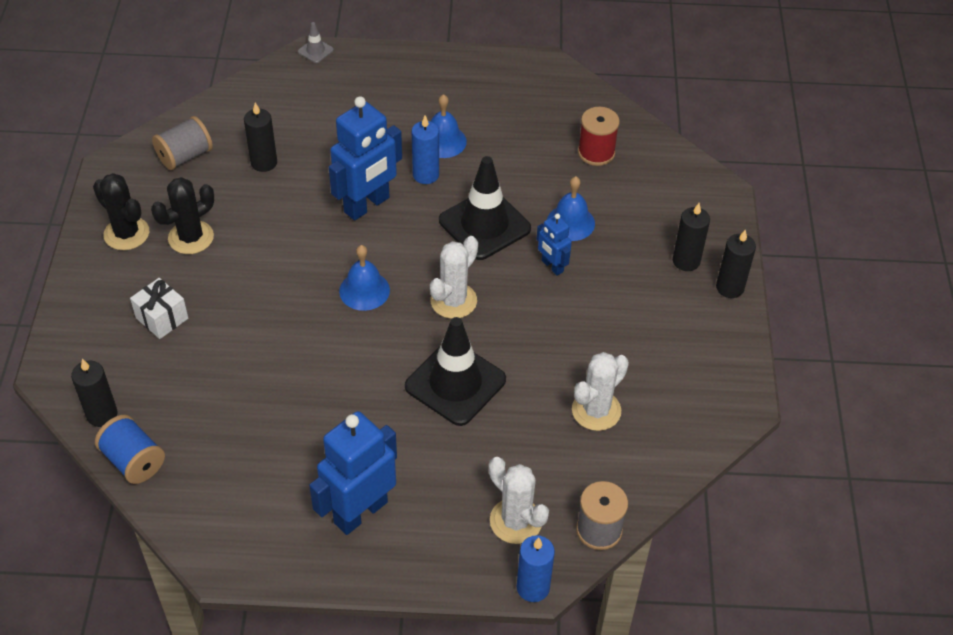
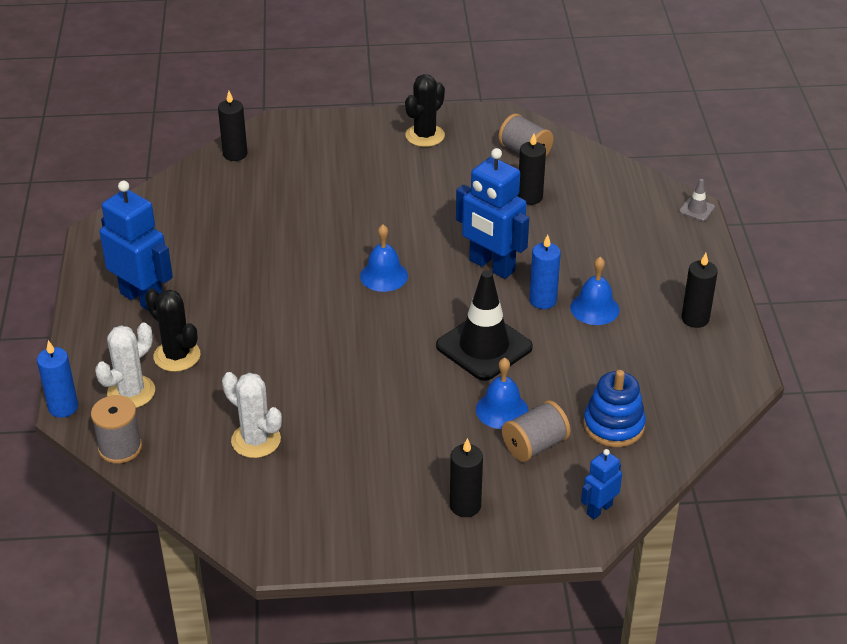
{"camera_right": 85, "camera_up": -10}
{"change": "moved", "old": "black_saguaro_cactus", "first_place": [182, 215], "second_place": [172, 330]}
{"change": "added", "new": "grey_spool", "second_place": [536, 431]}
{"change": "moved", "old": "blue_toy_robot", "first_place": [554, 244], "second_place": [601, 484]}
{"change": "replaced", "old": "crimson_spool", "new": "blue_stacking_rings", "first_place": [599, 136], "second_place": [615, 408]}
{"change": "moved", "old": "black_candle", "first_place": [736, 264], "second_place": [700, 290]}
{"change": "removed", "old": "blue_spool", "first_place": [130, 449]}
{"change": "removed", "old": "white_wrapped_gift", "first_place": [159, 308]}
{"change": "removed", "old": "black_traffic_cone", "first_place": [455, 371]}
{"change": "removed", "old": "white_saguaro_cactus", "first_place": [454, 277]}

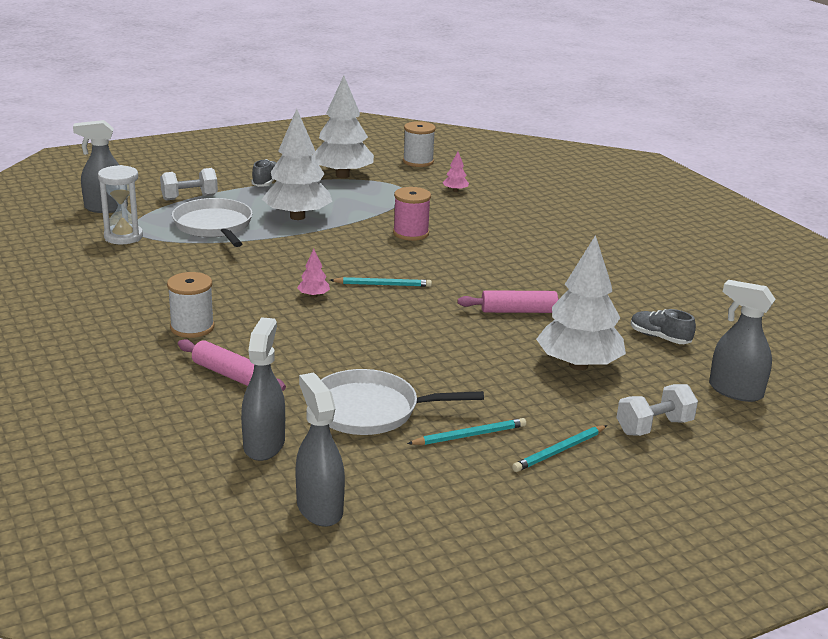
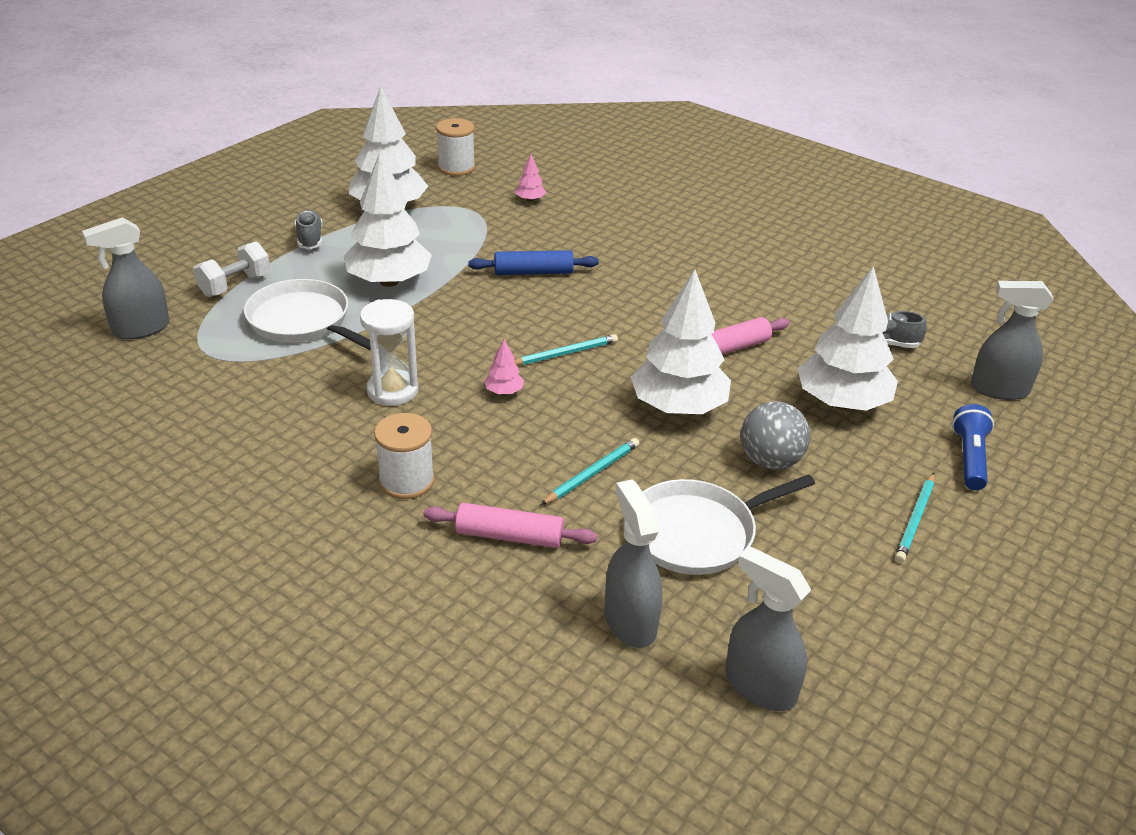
{"camera_right": -25, "camera_up": 10}
{"change": "moved", "old": "white_sand_timer", "first_place": [120, 204], "second_place": [389, 352]}
{"change": "replaced", "old": "rose-pink_spool", "new": "blue_rolling_pin", "first_place": [412, 214], "second_place": [533, 262]}
{"change": "moved", "old": "teal_wooden_pencil", "first_place": [466, 431], "second_place": [590, 471]}
{"change": "added", "new": "white_fir_tree", "second_place": [681, 341]}
{"change": "added", "new": "grey_play_ball", "second_place": [775, 435]}
{"change": "replaced", "old": "white_hand_weight", "new": "blue_pocket_torch", "first_place": [657, 410], "second_place": [973, 447]}

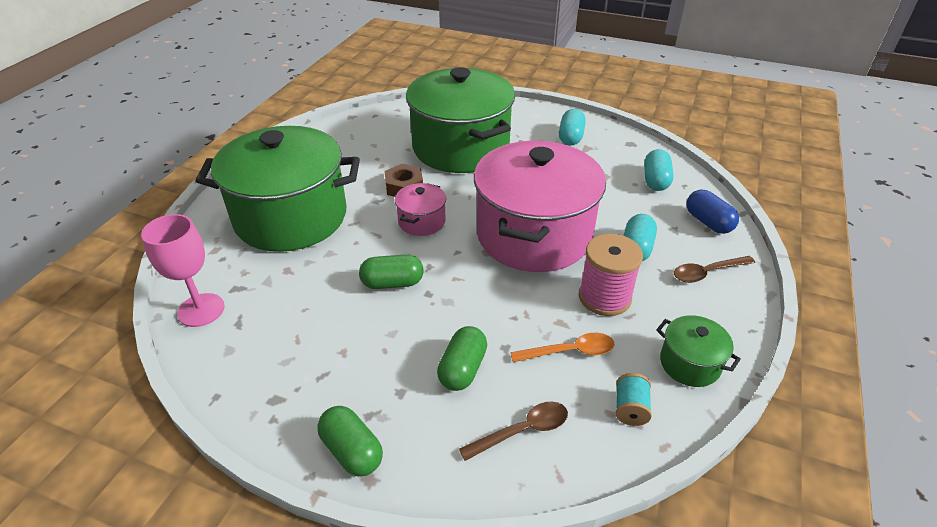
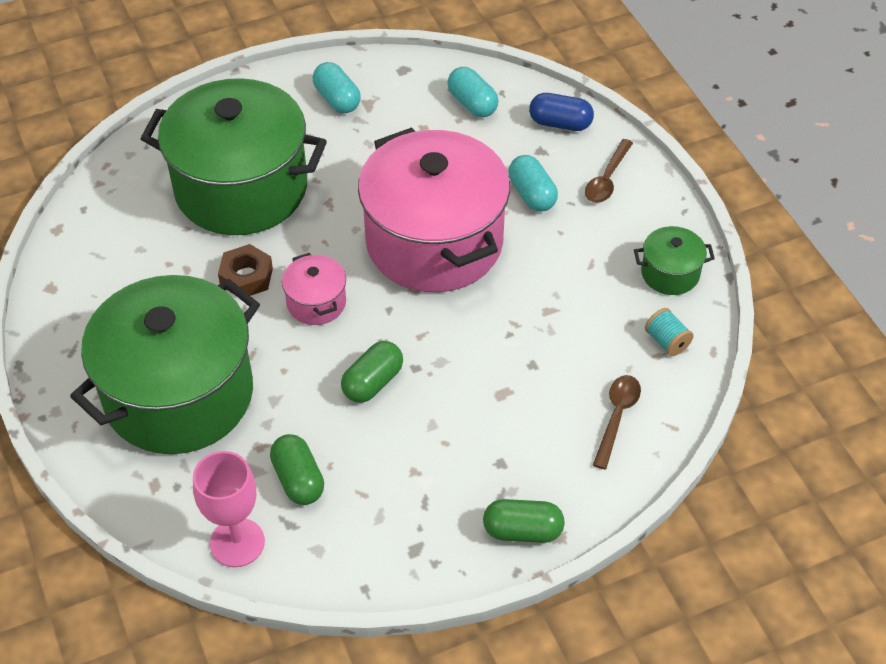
{"camera_right": -45, "camera_up": 10}
{"change": "moved", "old": "emerald_pill_shape", "first_place": [462, 358], "second_place": [297, 469]}
{"change": "removed", "old": "bright_orange_spoon", "first_place": [563, 347]}
{"change": "removed", "old": "rose-pink_spool", "first_place": [611, 275]}

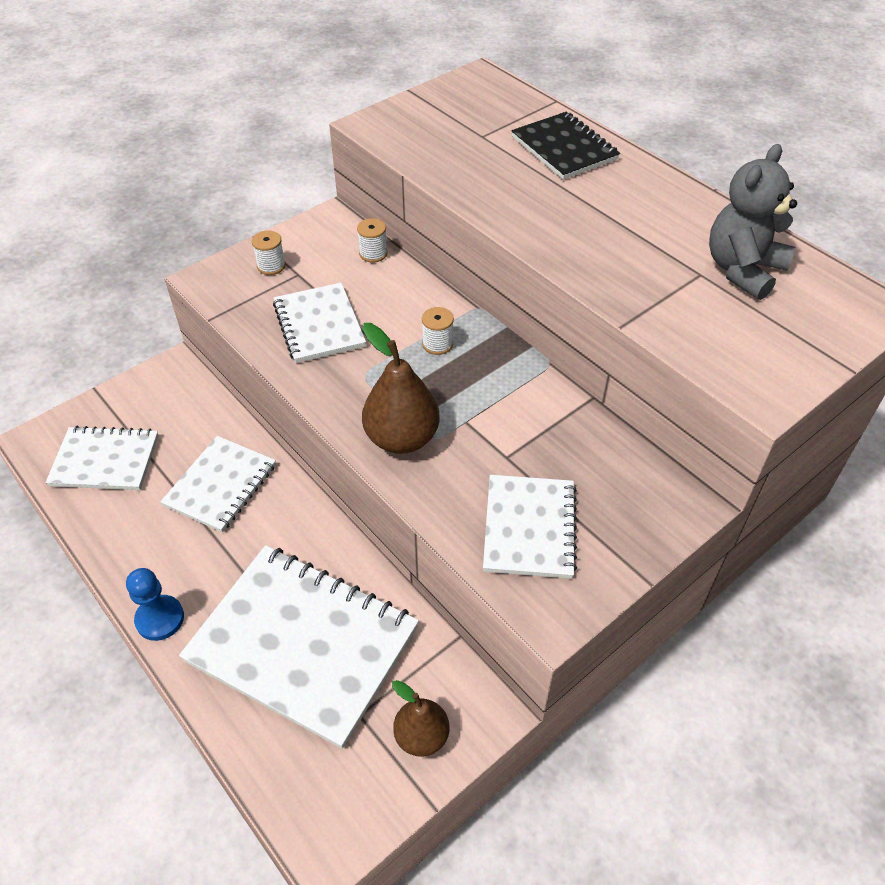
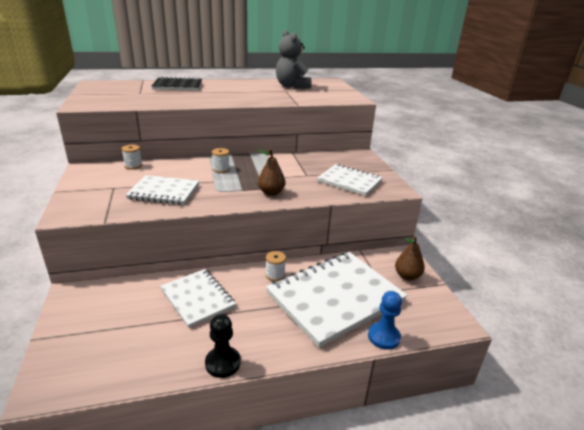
{"camera_right": -65, "camera_up": -20}
{"change": "added", "new": "black_pawn", "second_place": [223, 346]}
{"change": "resized", "old": "dark_brown_toy_pear", "first_place": [400, 388], "second_place": [271, 172], "factor": 0.66}
{"change": "moved", "old": "white_spool", "first_place": [269, 252], "second_place": [275, 266]}
{"change": "moved", "old": "blue_pawn", "first_place": [155, 604], "second_place": [385, 320]}
{"change": "removed", "old": "white_notebook", "first_place": [102, 458]}

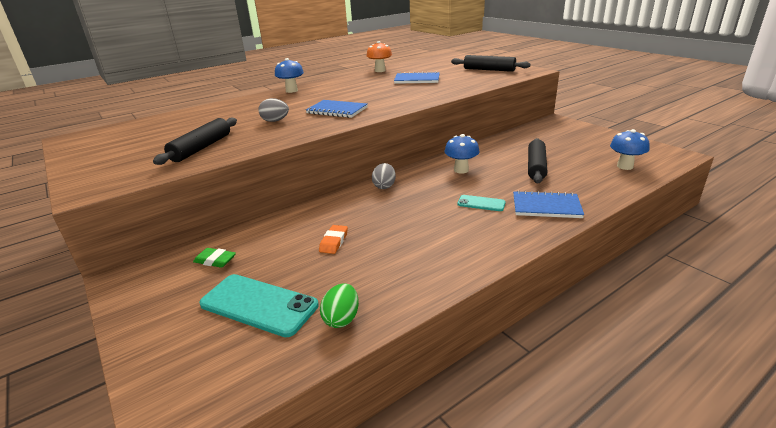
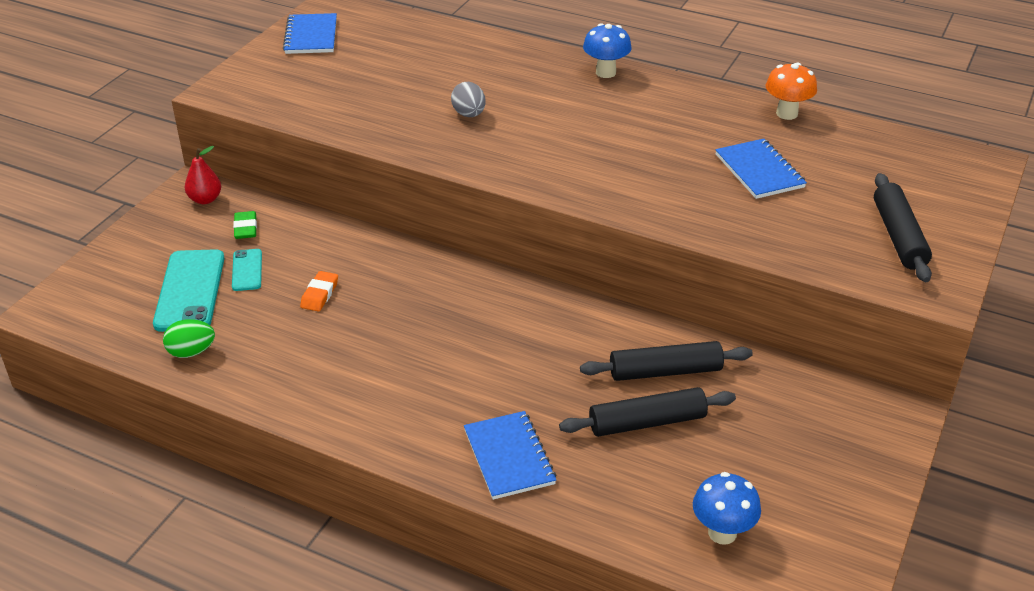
{"camera_right": 60, "camera_up": 10}
{"change": "added", "new": "crimson_toy_pear", "second_place": [203, 175]}
{"change": "moved", "old": "teal_phone", "first_place": [481, 203], "second_place": [247, 270]}
{"change": "moved", "old": "blue_notebook", "first_place": [337, 109], "second_place": [310, 33]}
{"change": "turned", "old": "bright_orange_eraser", "first_place": [333, 239], "second_place": [319, 291], "degrees": -60}
{"change": "moved", "old": "black_rolling_pin", "first_place": [195, 141], "second_place": [666, 361]}
{"change": "removed", "old": "grey_egg_shape", "first_place": [384, 176]}
{"change": "removed", "old": "blue_fungus", "first_place": [462, 154]}

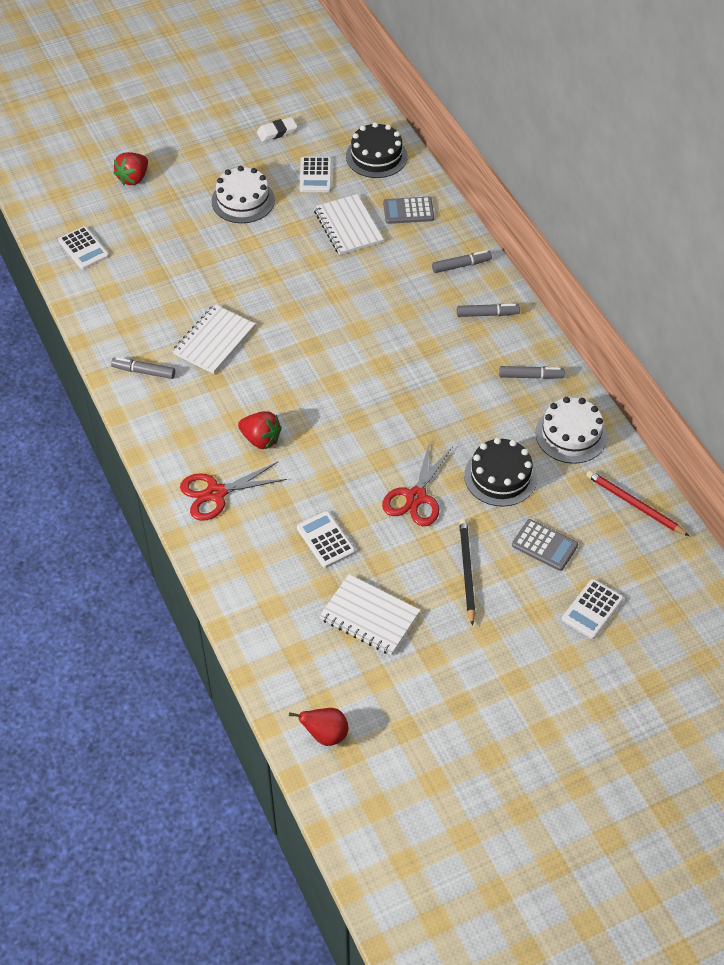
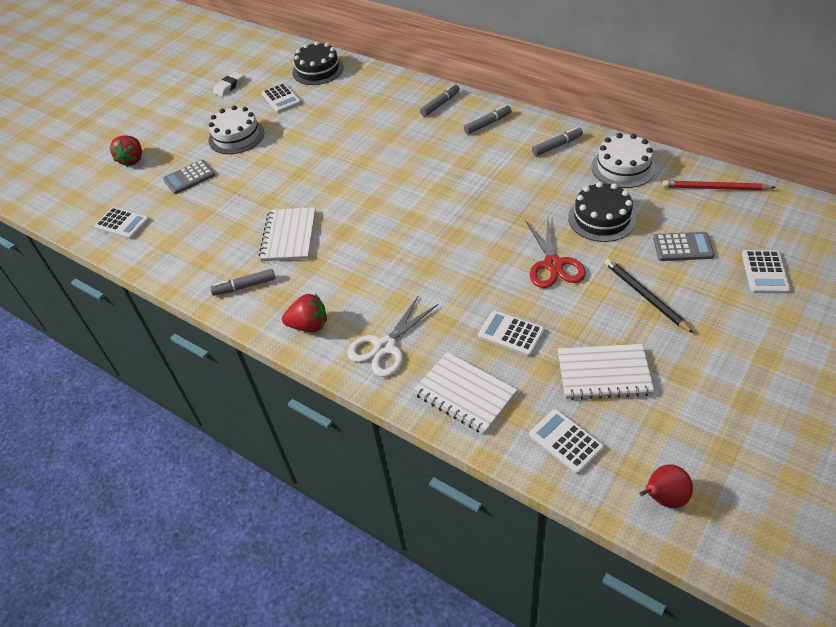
{"camera_right": -25, "camera_up": -5}
{"change": "moved", "old": "grey_adding_machine", "first_place": [408, 210], "second_place": [189, 177]}
{"change": "moved", "old": "crimson_toy_strawberry", "first_place": [260, 430], "second_place": [304, 313]}
{"change": "recoloured", "old": "crimson_pair_of_scissors", "new": "white_pair_of_scissors", "first_place": [233, 491], "second_place": [393, 336]}
{"change": "moved", "old": "white_notebook", "first_place": [349, 224], "second_place": [465, 393]}
{"change": "added", "new": "white_adding_machine", "second_place": [566, 441]}

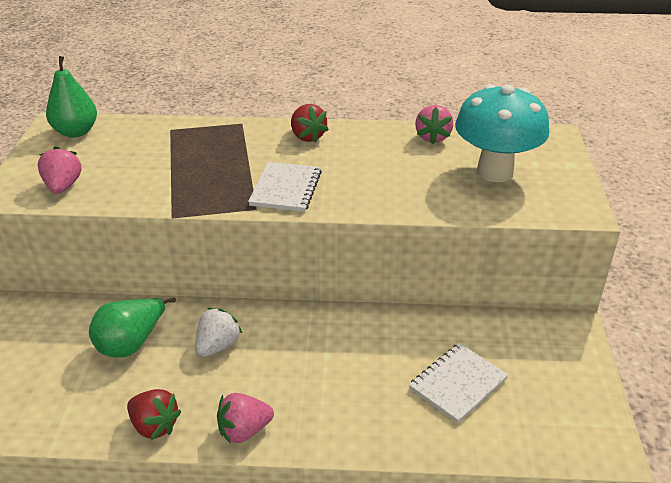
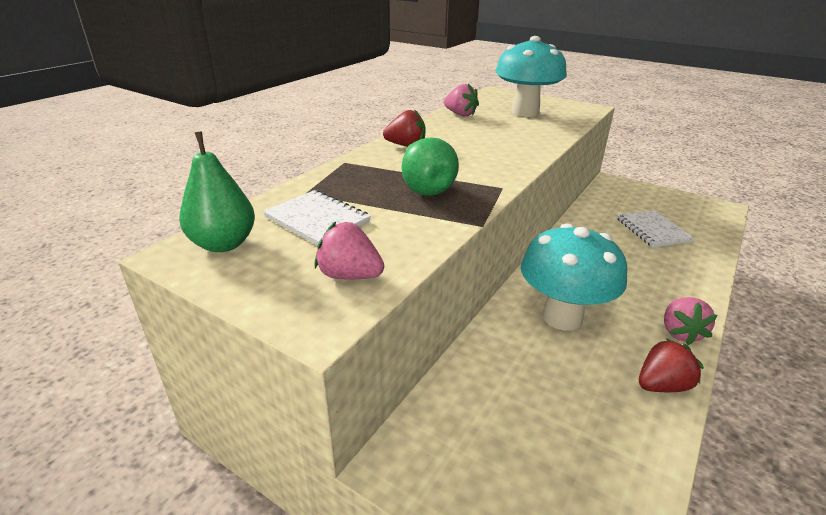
{"camera_right": -60, "camera_up": -5}
{"change": "moved", "old": "white_notebook", "first_place": [285, 187], "second_place": [317, 217]}
{"change": "moved", "old": "emerald_toy_pear", "first_place": [132, 327], "second_place": [430, 167]}
{"change": "replaced", "old": "white_toy_strawberry", "new": "teal_fungus", "first_place": [218, 332], "second_place": [574, 277]}

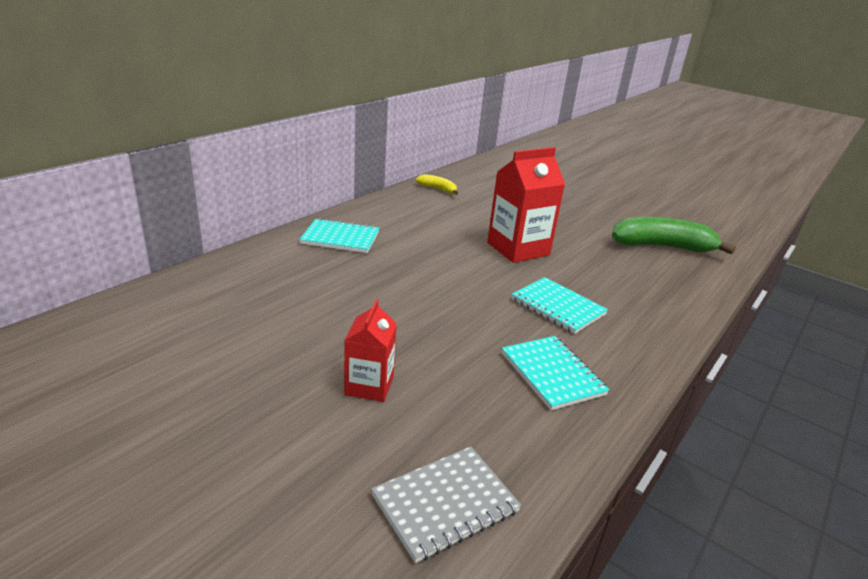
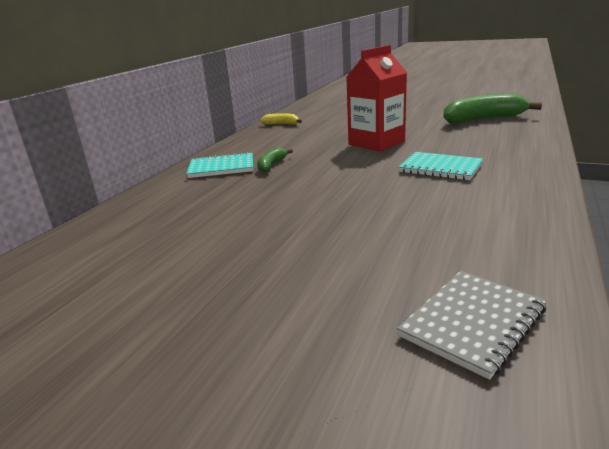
{"camera_right": -10, "camera_up": -5}
{"change": "added", "new": "emerald_banana_fruit", "second_place": [275, 159]}
{"change": "removed", "old": "crimson_milk_carton", "first_place": [370, 350]}
{"change": "removed", "old": "teal_notebook", "first_place": [555, 373]}

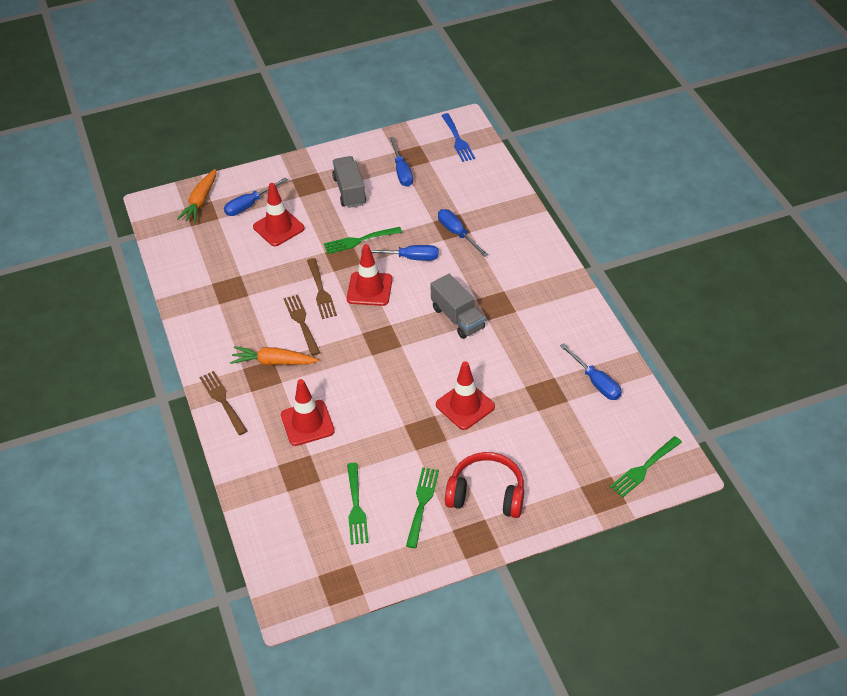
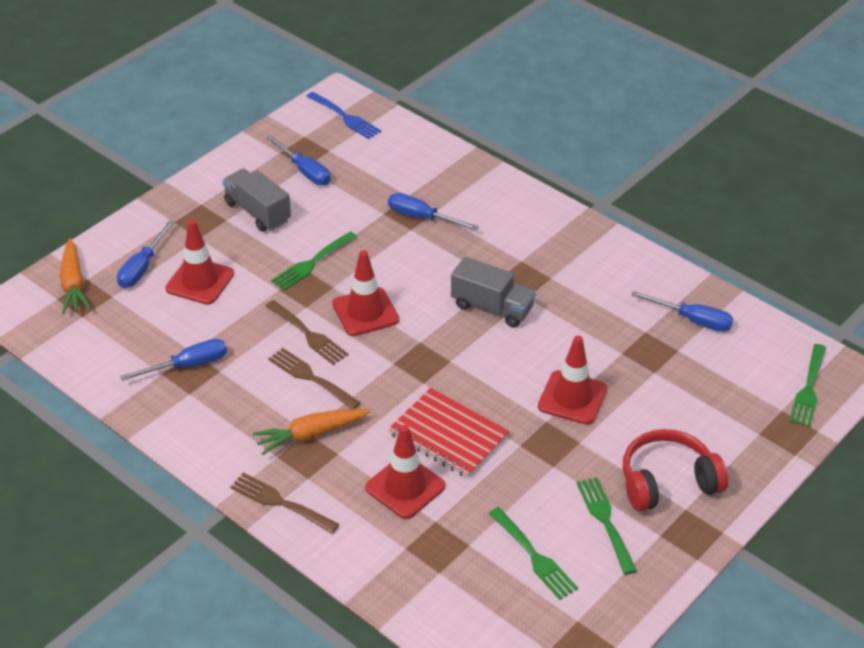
{"camera_right": -30, "camera_up": -5}
{"change": "moved", "old": "blue_screwdriver", "first_place": [399, 253], "second_place": [173, 360]}
{"change": "added", "new": "crimson_notebook", "second_place": [449, 433]}

